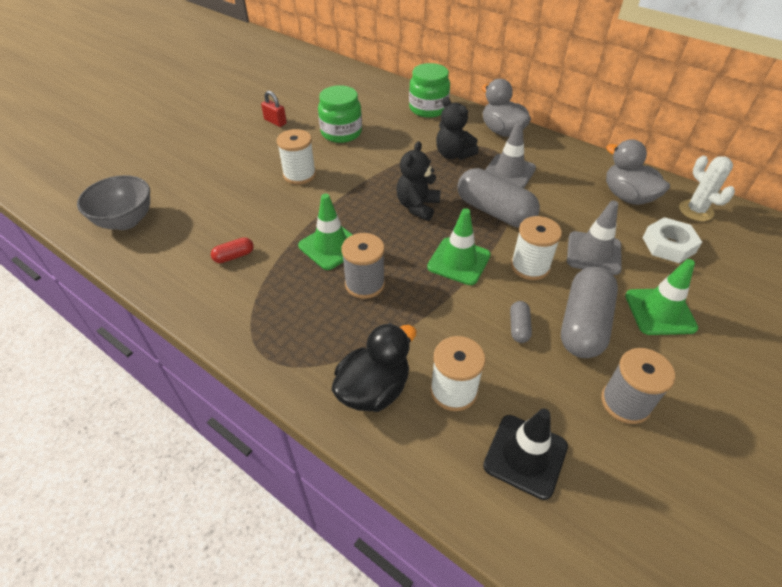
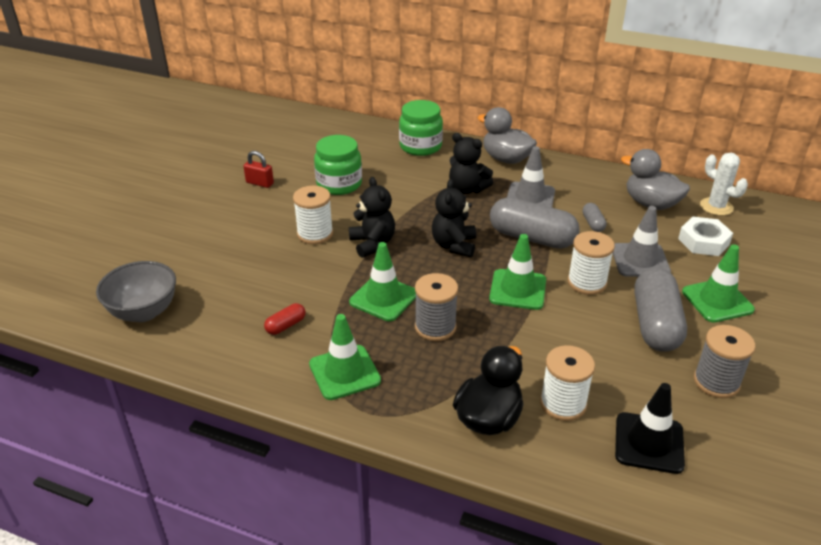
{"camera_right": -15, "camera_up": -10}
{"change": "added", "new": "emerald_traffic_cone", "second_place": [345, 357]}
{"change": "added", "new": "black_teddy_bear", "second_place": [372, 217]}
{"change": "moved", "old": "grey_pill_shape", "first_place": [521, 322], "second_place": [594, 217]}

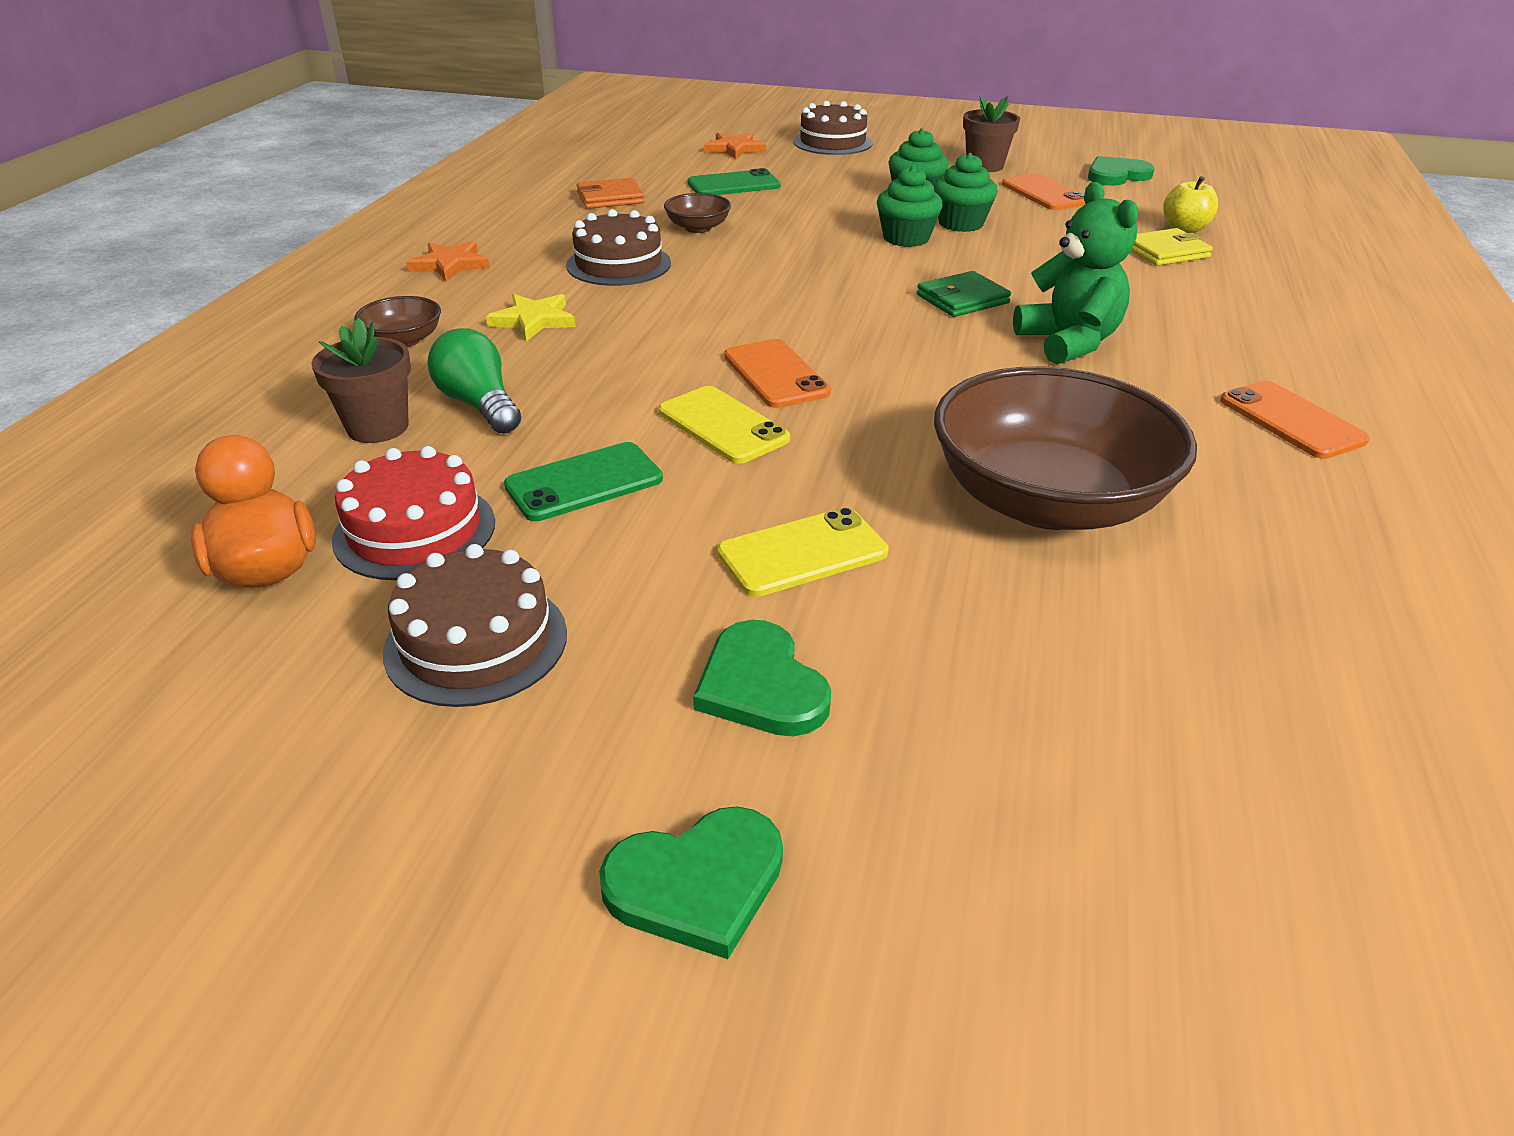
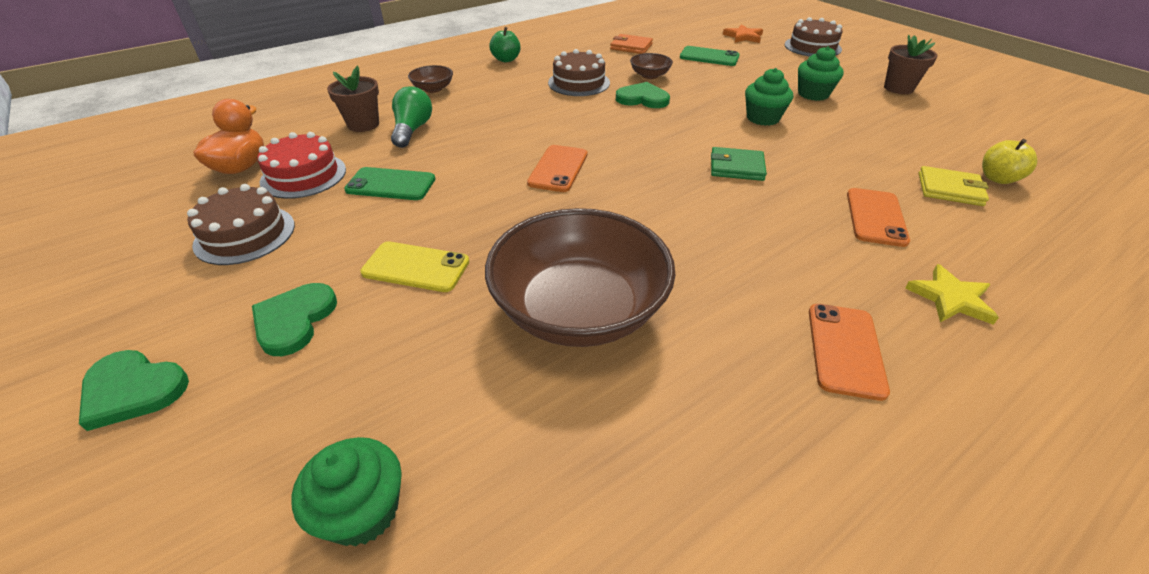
{"camera_right": 40, "camera_up": 5}
{"change": "moved", "old": "emerald_fairy_cake", "first_place": [966, 192], "second_place": [346, 492]}
{"change": "replaced", "old": "bright_orange_star", "new": "emerald_apple", "first_place": [448, 261], "second_place": [504, 44]}
{"change": "moved", "old": "emerald_love_heart", "first_place": [1121, 171], "second_place": [643, 95]}
{"change": "moved", "old": "bright_orange_phone", "first_place": [1043, 191], "second_place": [878, 217]}
{"change": "moved", "old": "golden_star", "first_place": [531, 317], "second_place": [952, 294]}
{"change": "removed", "old": "golden_phone", "first_place": [724, 425]}
{"change": "removed", "old": "emerald_teddy_bear", "first_place": [1075, 273]}

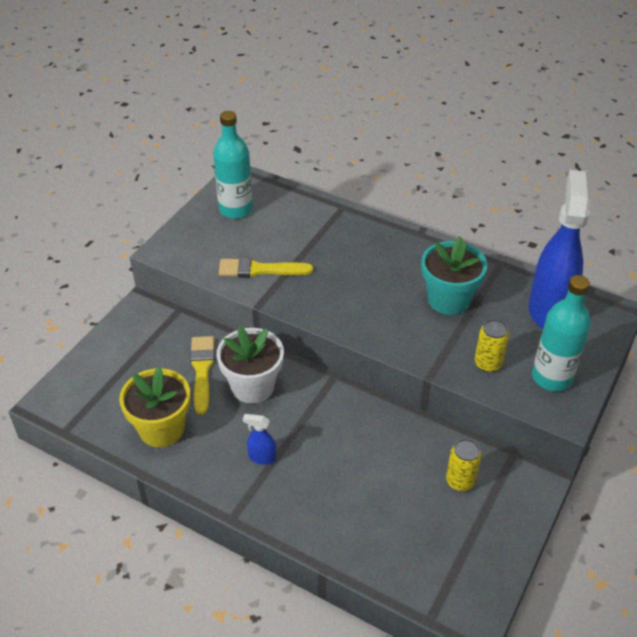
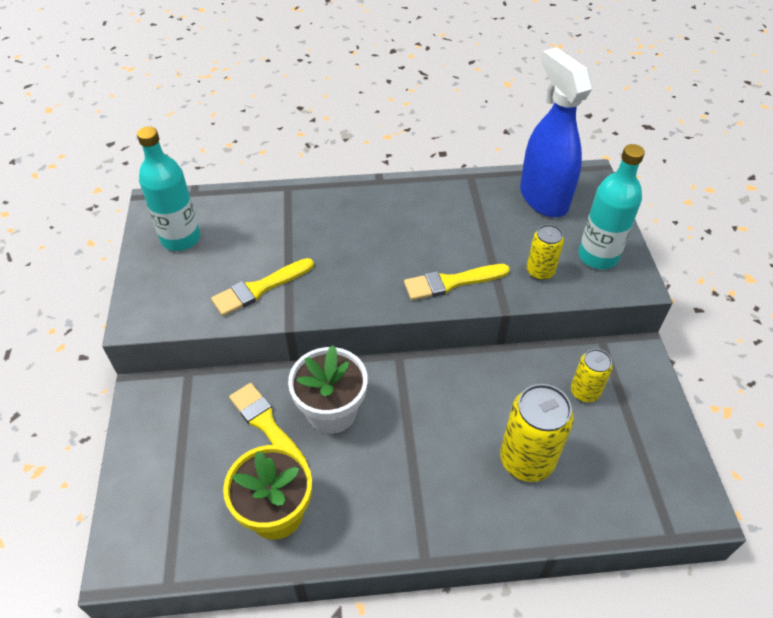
{"camera_right": -35, "camera_up": 5}
{"change": "added", "new": "golden_brush", "second_place": [457, 282]}
{"change": "added", "new": "golden_soda_can", "second_place": [537, 433]}
{"change": "removed", "old": "blue_spray_bottle", "first_place": [259, 439]}
{"change": "removed", "old": "teal_potted_plant", "first_place": [454, 275]}

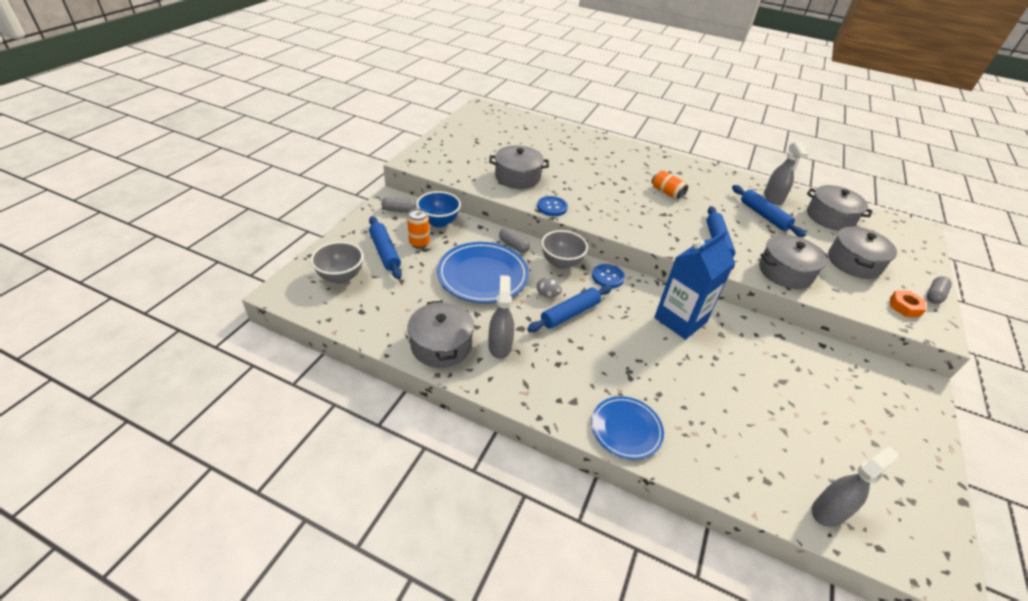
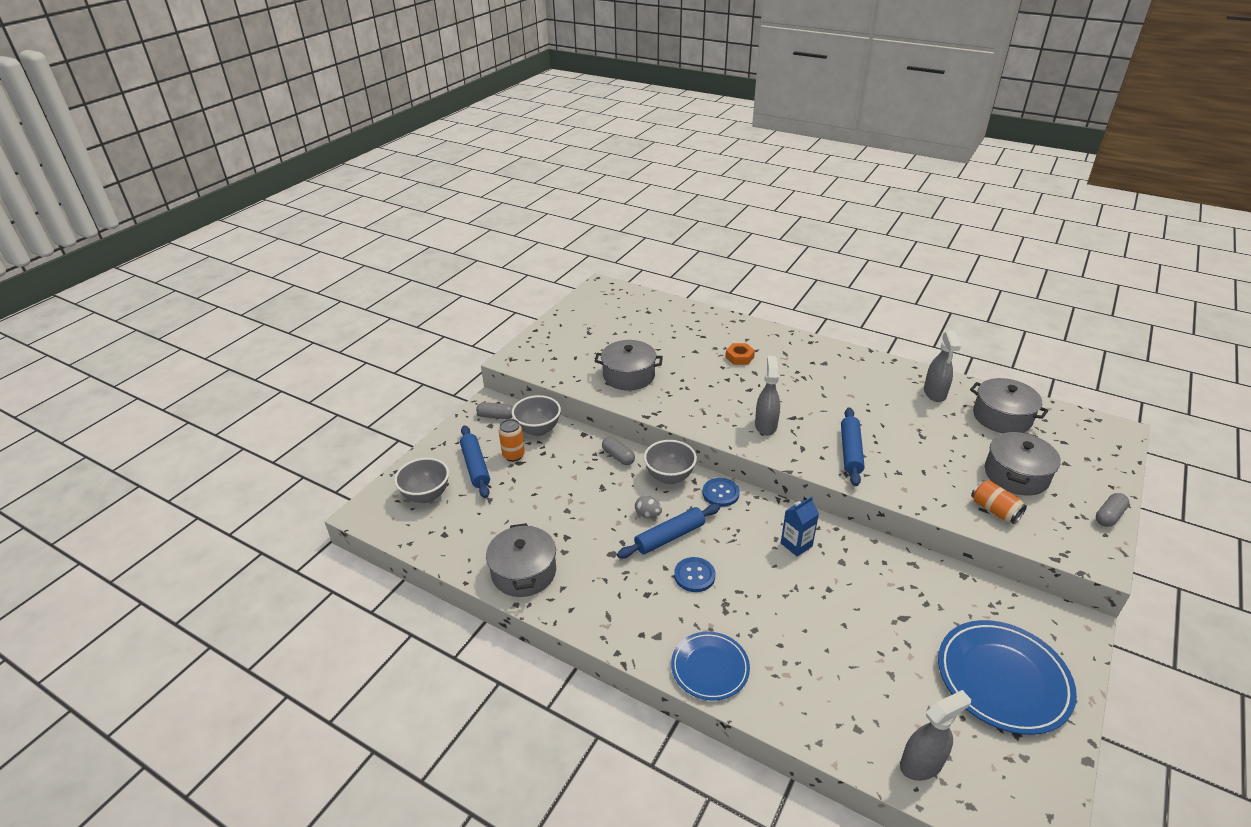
{"camera_right": 10, "camera_up": -5}
{"change": "recoloured", "old": "blue_bowl", "new": "grey_bowl", "first_place": [438, 209], "second_place": [536, 415]}
{"change": "moved", "old": "blue_sewing_button", "first_place": [552, 206], "second_place": [694, 574]}
{"change": "moved", "old": "bright_orange_hexagon_nut", "first_place": [908, 303], "second_place": [740, 354]}
{"change": "moved", "old": "grey_spray_bottle", "first_place": [501, 317], "second_place": [767, 396]}
{"change": "resized", "old": "blue_milk_carton", "first_place": [694, 285], "second_place": [800, 526], "factor": 0.52}
{"change": "moved", "old": "blue_plate", "first_place": [483, 272], "second_place": [1007, 677]}
{"change": "moved", "old": "bright_orange_soda_can", "first_place": [670, 184], "second_place": [999, 502]}
{"change": "removed", "old": "blue_rolling_pin", "first_place": [769, 211]}
{"change": "removed", "old": "grey_cooking_pot", "first_place": [793, 262]}

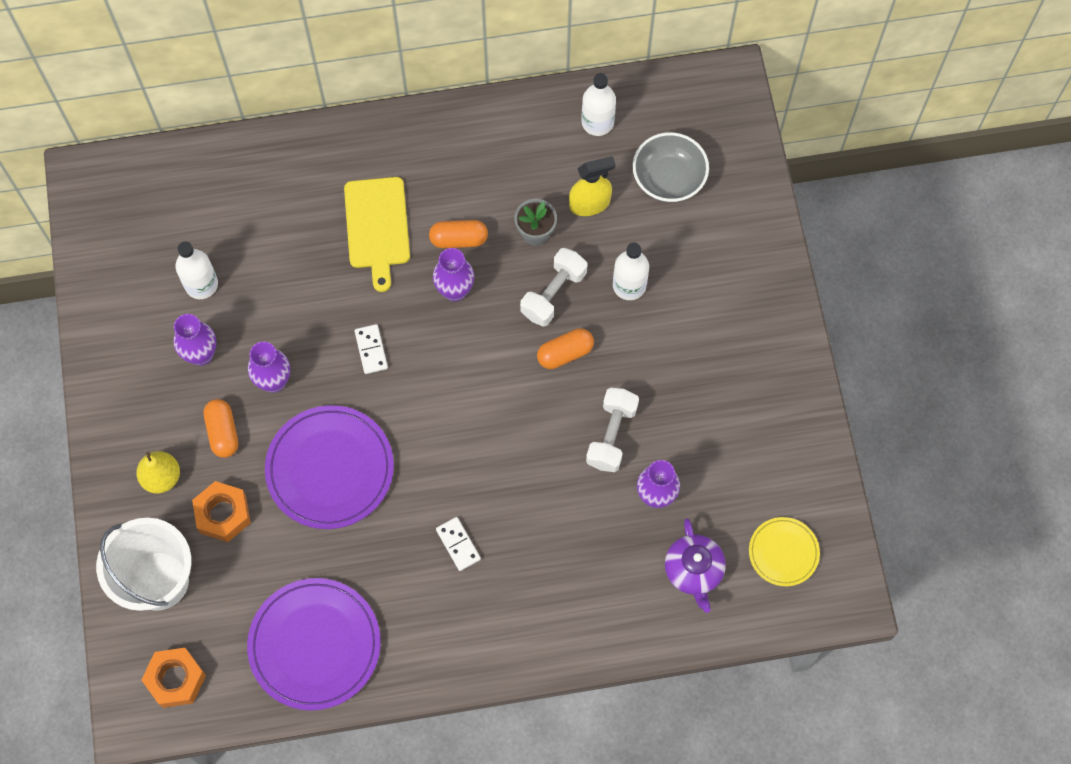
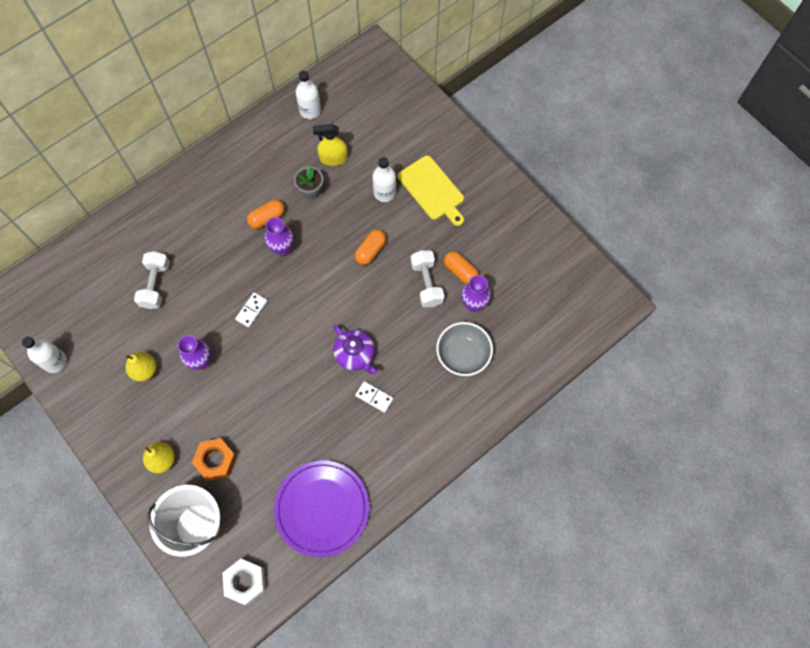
{"camera_right": -30, "camera_up": 0}
{"change": "moved", "old": "white_drink_bottle", "first_place": [196, 270], "second_place": [44, 354]}
{"change": "replaced", "old": "royal_purple_flower_vase", "new": "golden_toy_pear", "first_place": [195, 340], "second_place": [140, 367]}
{"change": "moved", "old": "white_hand_weight", "first_place": [553, 287], "second_place": [152, 280]}
{"change": "recoloured", "old": "bright_orange_hexagon_nut", "new": "white_hexagon_nut", "first_place": [174, 678], "second_place": [244, 582]}
{"change": "turned", "old": "white_domino_tile", "first_place": [371, 349], "second_place": [251, 310], "degrees": 75}
{"change": "turned", "old": "golden_spray_bottle", "first_place": [592, 186], "second_place": [330, 145], "degrees": -135}
{"change": "moved", "old": "royal_purple_teapot", "first_place": [695, 566], "second_place": [355, 349]}
{"change": "moved", "old": "golden_cutting_board", "first_place": [377, 234], "second_place": [431, 190]}
{"change": "moved", "old": "grey_bowl", "first_place": [670, 167], "second_place": [464, 349]}
{"change": "moved", "old": "bright_orange_pill_shape", "first_place": [221, 428], "second_place": [461, 267]}
{"change": "removed", "old": "royal_purple_plate", "first_place": [329, 467]}
{"change": "removed", "old": "golden_plate", "first_place": [784, 551]}

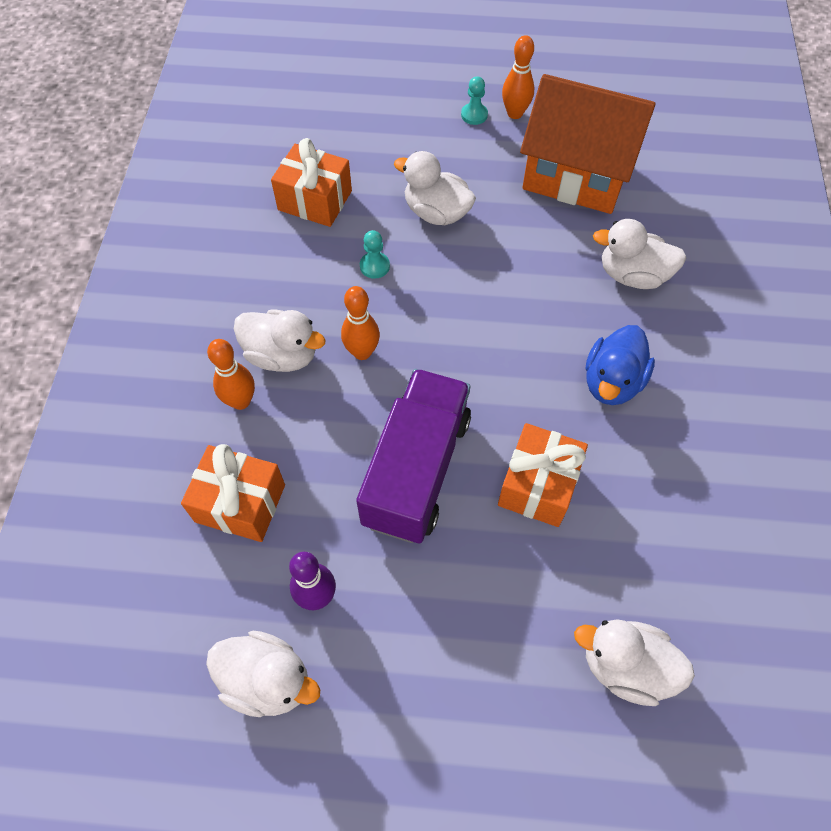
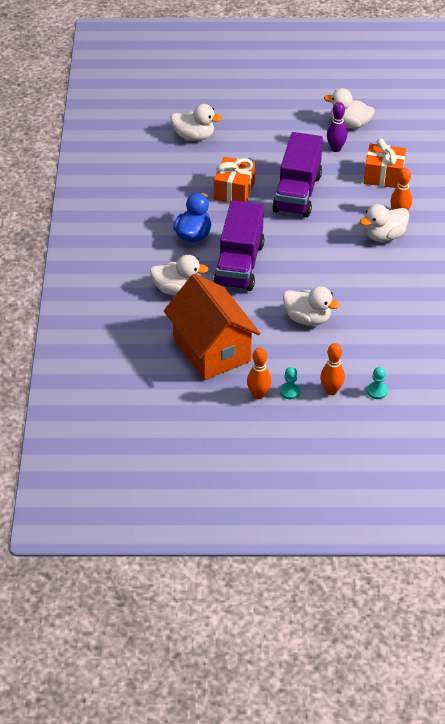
{"camera_right": 175, "camera_up": -15}
{"change": "turned", "old": "bright_orange_toy_house", "first_place": [588, 144], "second_place": [212, 327], "degrees": 45}
{"change": "added", "new": "royal_purple_truck", "second_place": [238, 245]}
{"change": "moved", "old": "bright_orange_tenpin", "first_place": [360, 323], "second_place": [332, 369]}
{"change": "turned", "old": "white_duck", "first_place": [280, 340], "second_place": [384, 223], "degrees": -45}
{"change": "moved", "old": "teal_pawn", "first_place": [375, 254], "second_place": [377, 383]}
{"change": "removed", "old": "bright_orange_wrapped_gift", "first_place": [311, 182]}

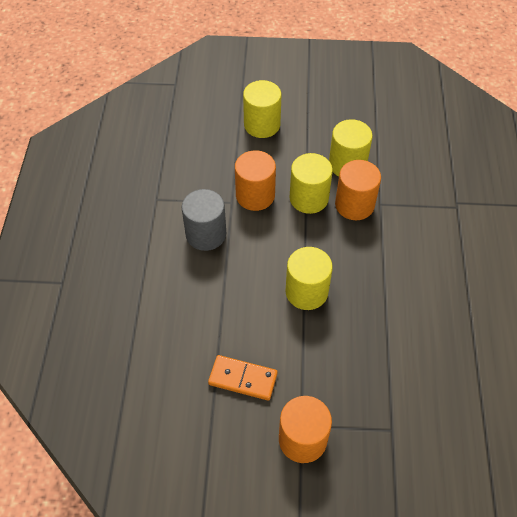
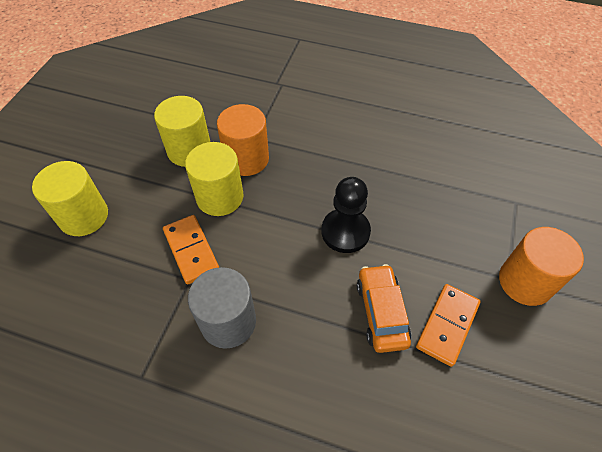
{"camera_right": -75, "camera_up": 0}
{"change": "replaced", "old": "bright_orange_cylinder", "new": "bright_orange_domino_tile", "first_place": [255, 180], "second_place": [191, 250]}
{"change": "replaced", "old": "golden_cylinder", "new": "black_pawn", "first_place": [309, 278], "second_place": [346, 215]}
{"change": "added", "new": "bright_orange_car", "second_place": [384, 308]}

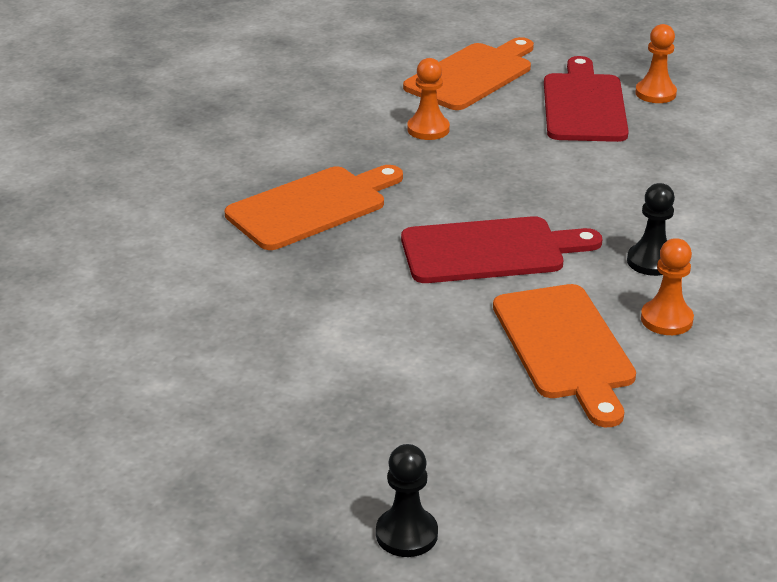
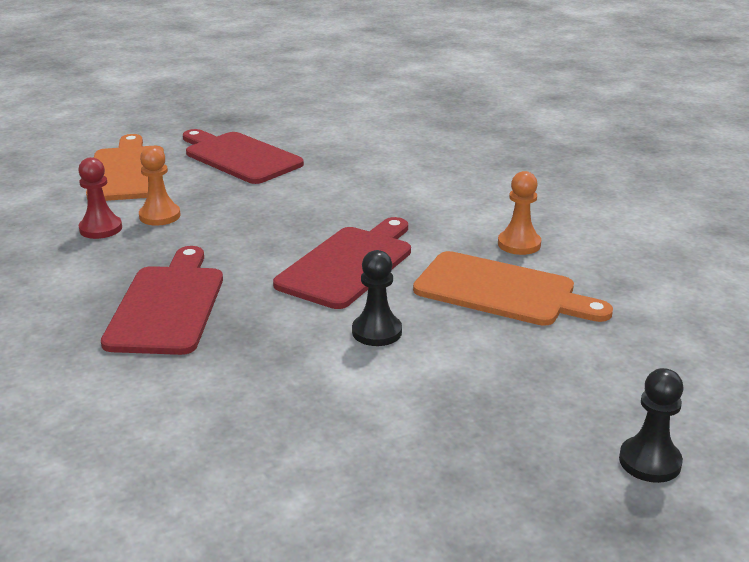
{"camera_right": -50, "camera_up": -5}
{"change": "added", "new": "crimson_pawn", "second_place": [100, 198]}
{"change": "recoloured", "old": "bright_orange_cutting_board", "new": "crimson_cutting_board", "first_place": [314, 207], "second_place": [162, 300]}
{"change": "moved", "old": "black_pawn", "first_place": [651, 229], "second_place": [377, 298]}
{"change": "removed", "old": "bright_orange_pawn", "first_place": [656, 63]}

